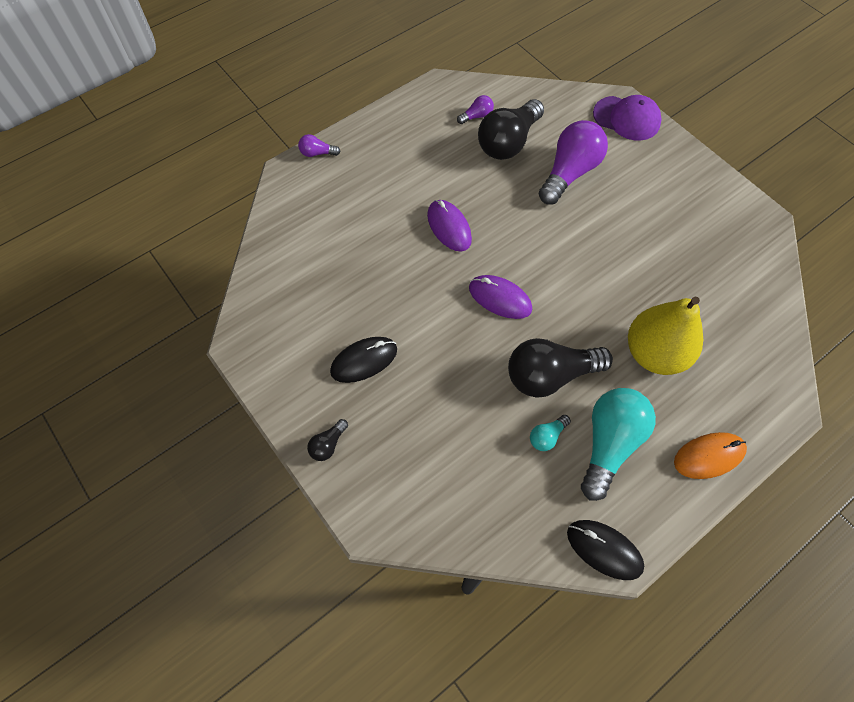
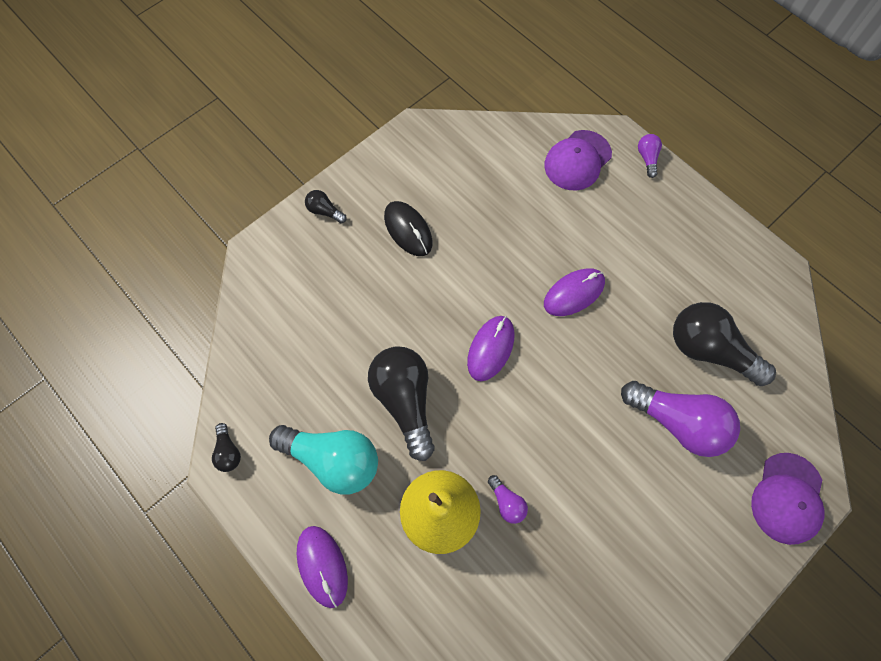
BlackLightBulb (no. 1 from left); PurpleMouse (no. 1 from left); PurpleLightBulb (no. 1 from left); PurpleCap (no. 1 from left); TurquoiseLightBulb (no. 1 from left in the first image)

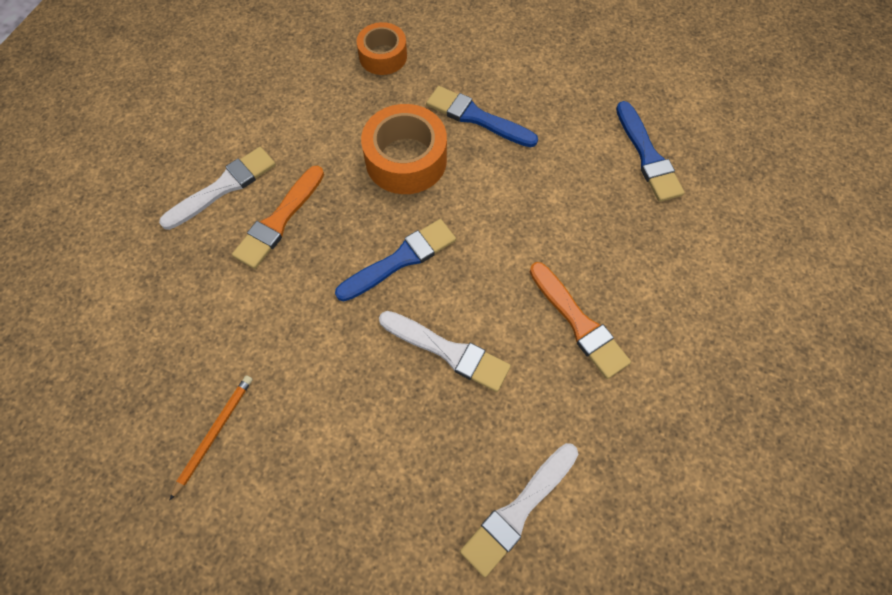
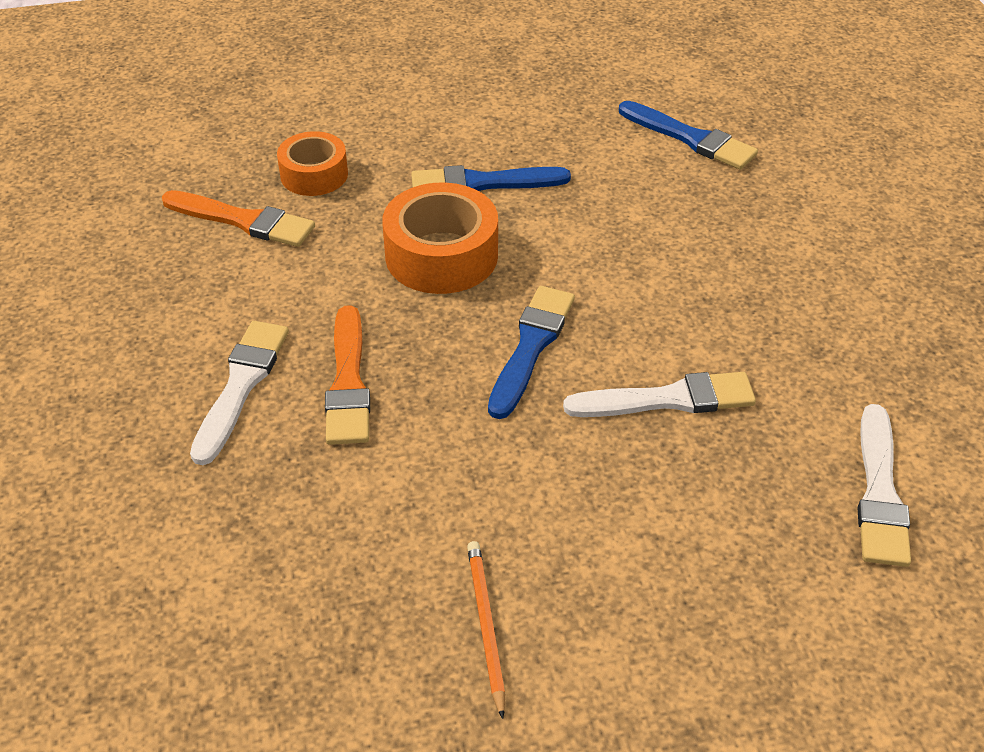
OrangeBrush (no. 1 from left)

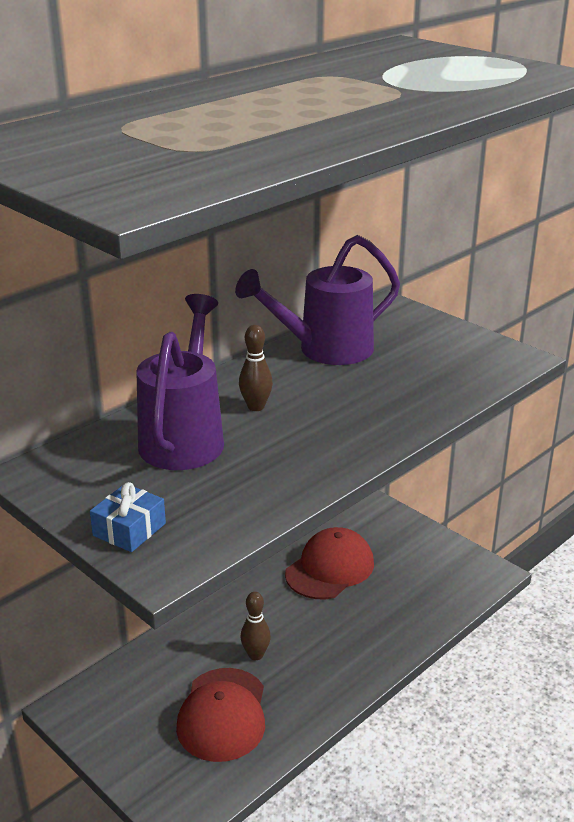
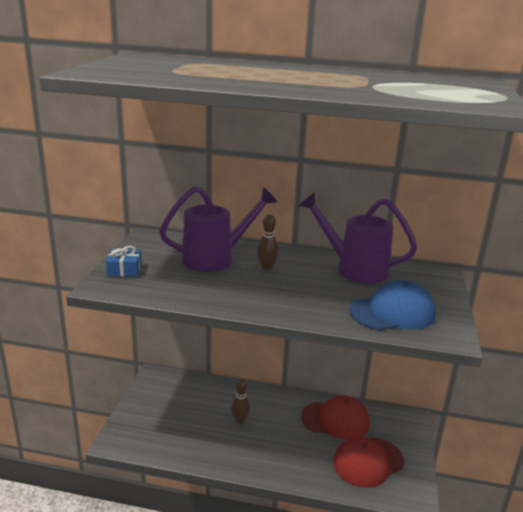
RedCap (no. 2 from left); BlueCap

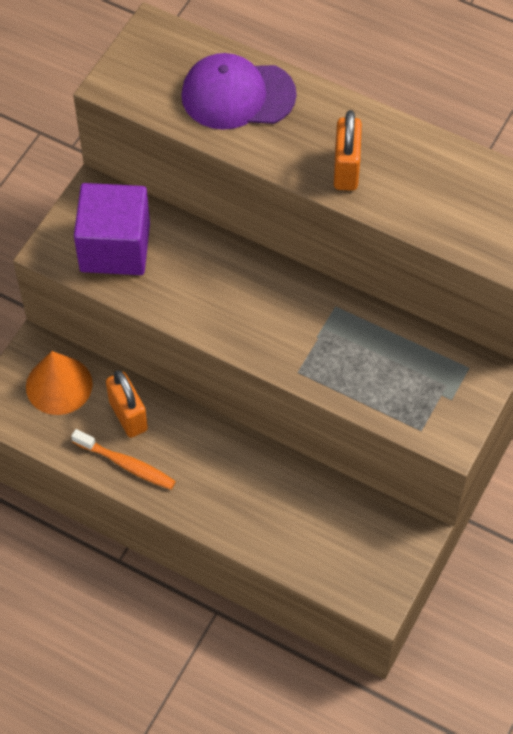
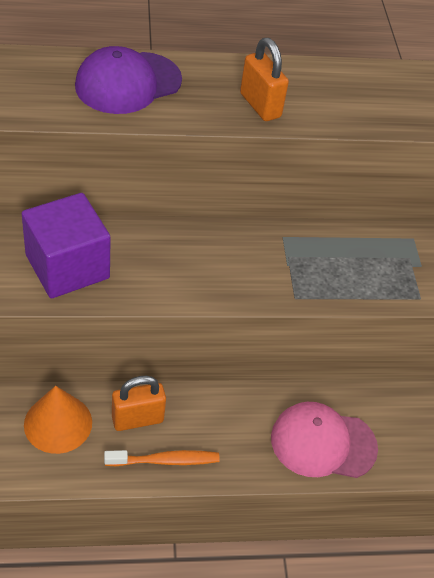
OrangePadlock (no. 1 from left); PinkCap

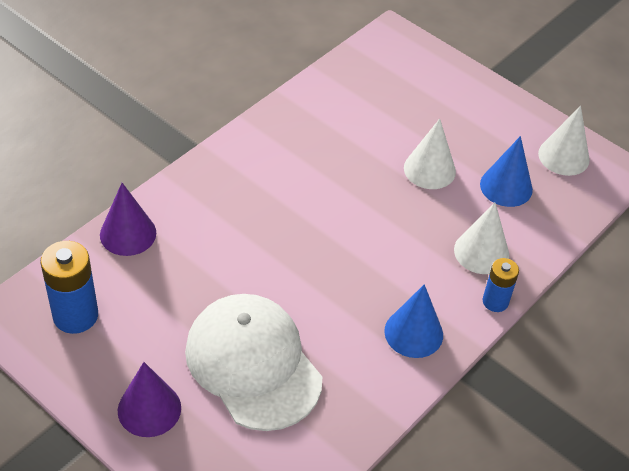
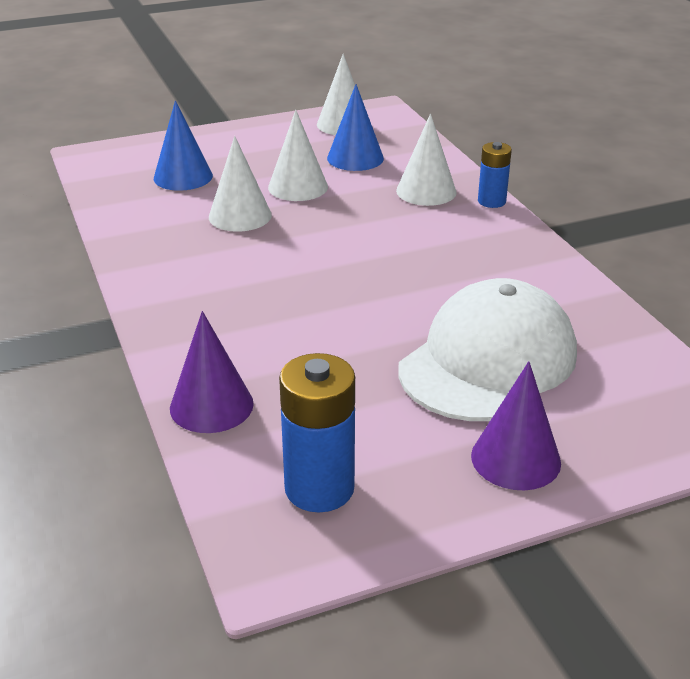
BlueCone (no. 1 from left); WhiteCone (no. 1 from left); WhiteCap

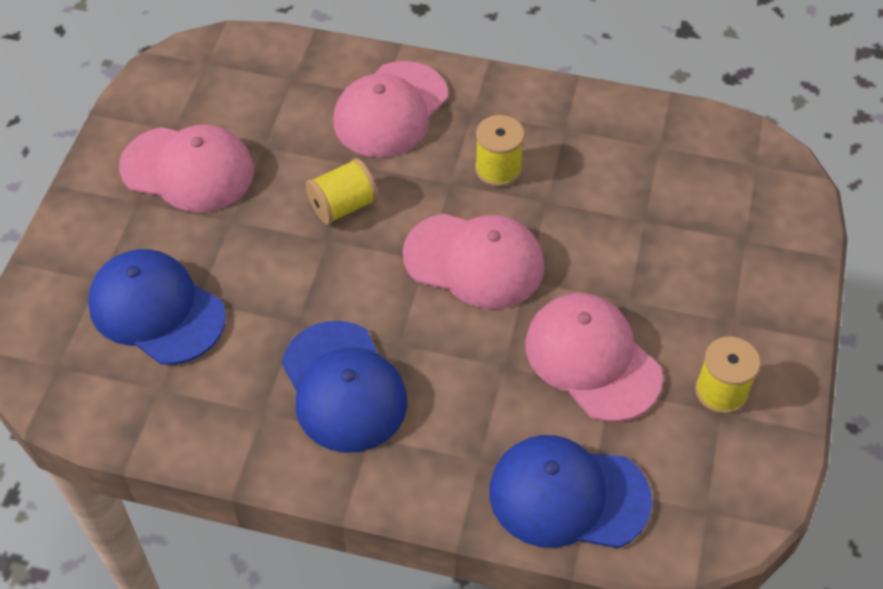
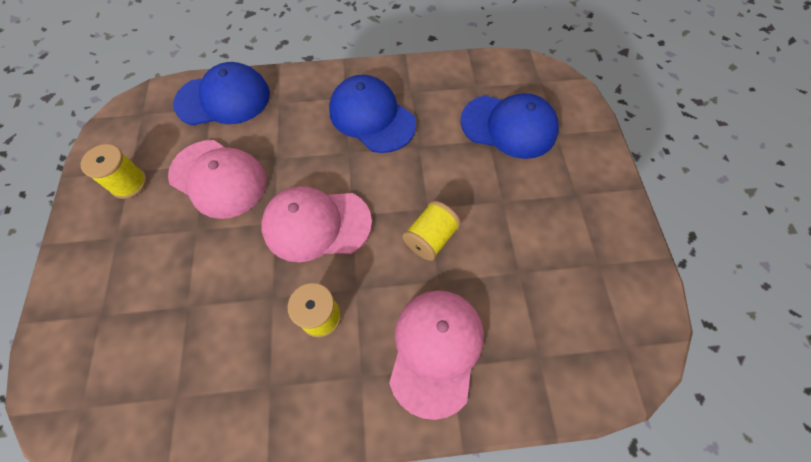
PinkCap (no. 1 from left in the first image)

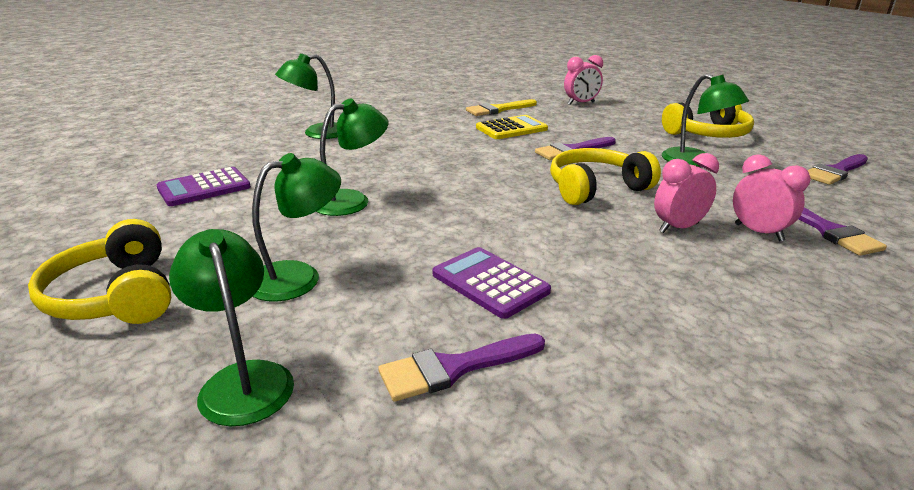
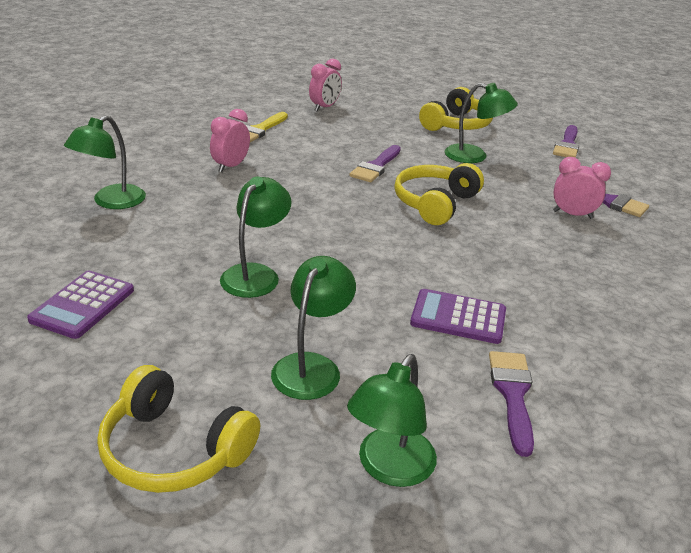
PinkClock (no. 1 from left); GreenLamp (no. 4 from left); PurpleBrush (no. 2 from left); YellowCalculator

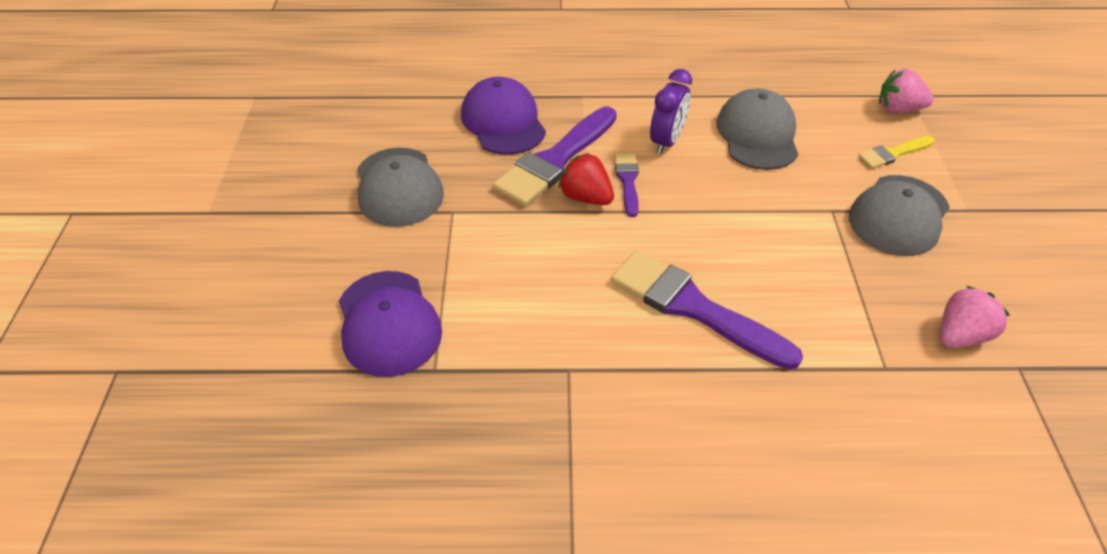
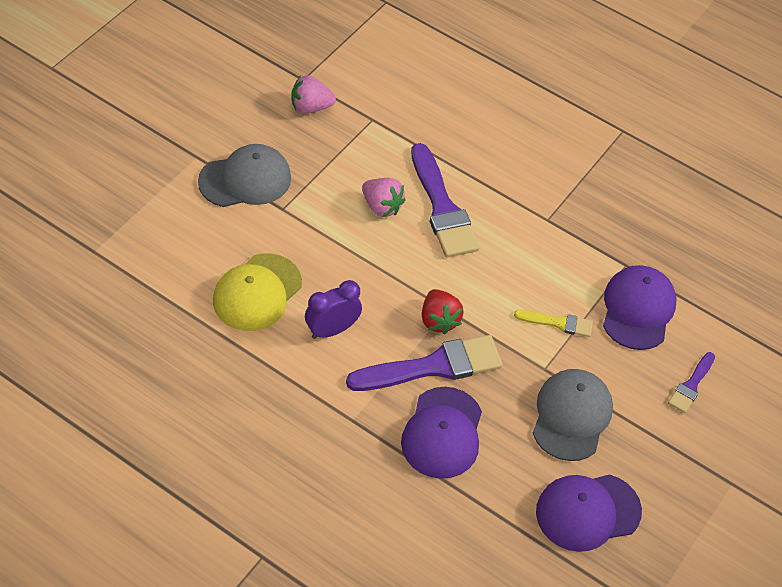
YellowCap; PinkStrawberry (no. 2 from left); YellowBrush; PurpleCap (no. 2 from left); PurpleBrush (no. 3 from left)

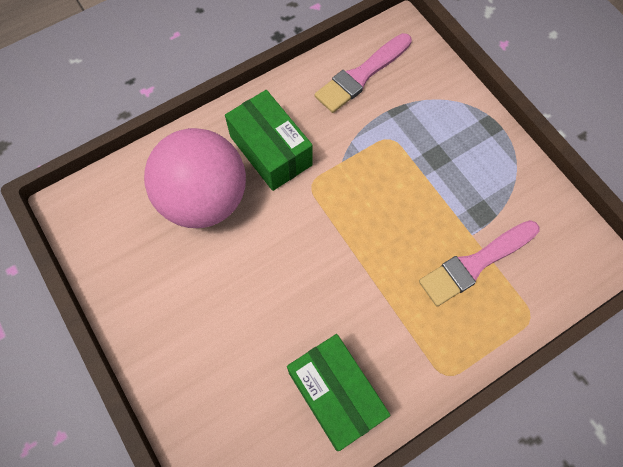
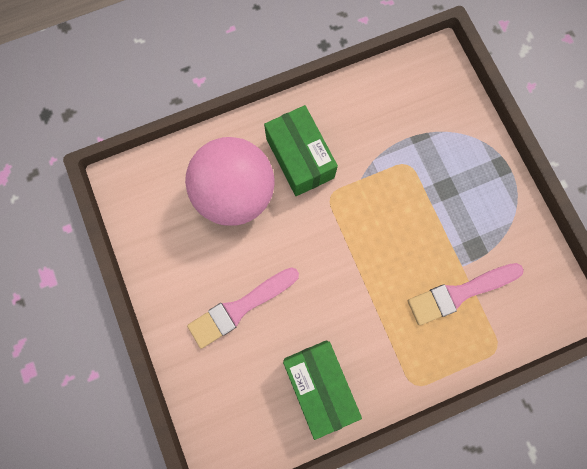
PinkBrush (no. 1 from left)

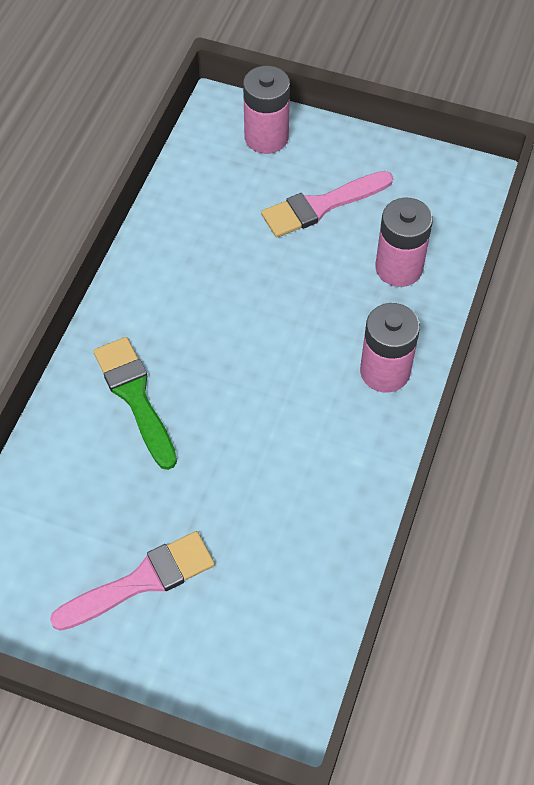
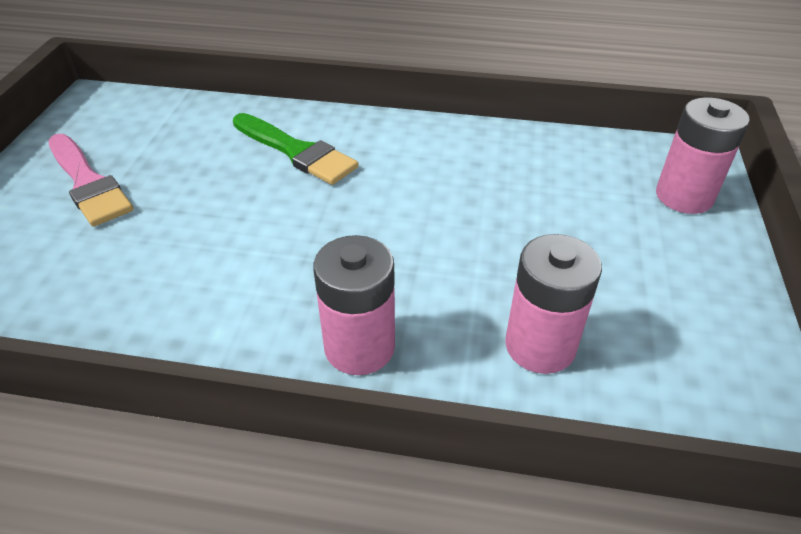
GreenBrush; PinkBrush (no. 2 from left in the first image)

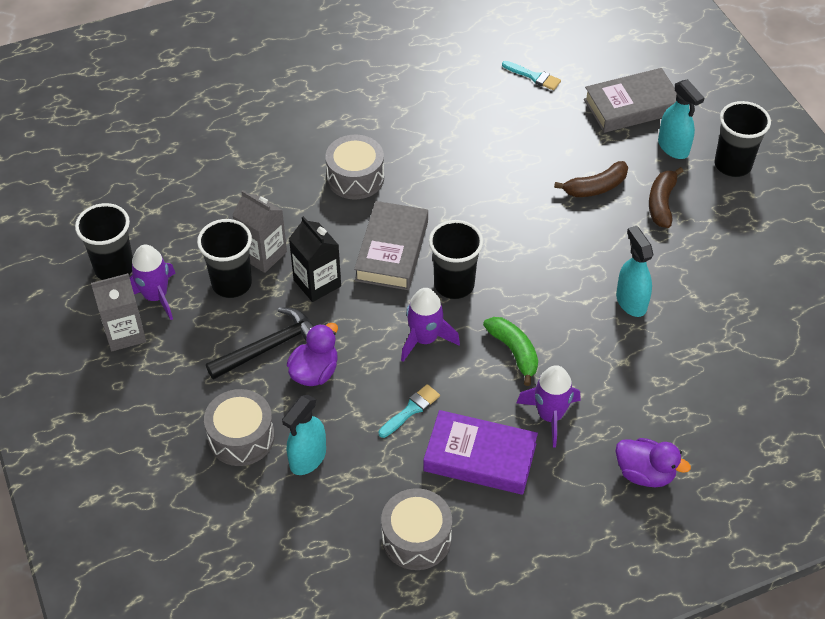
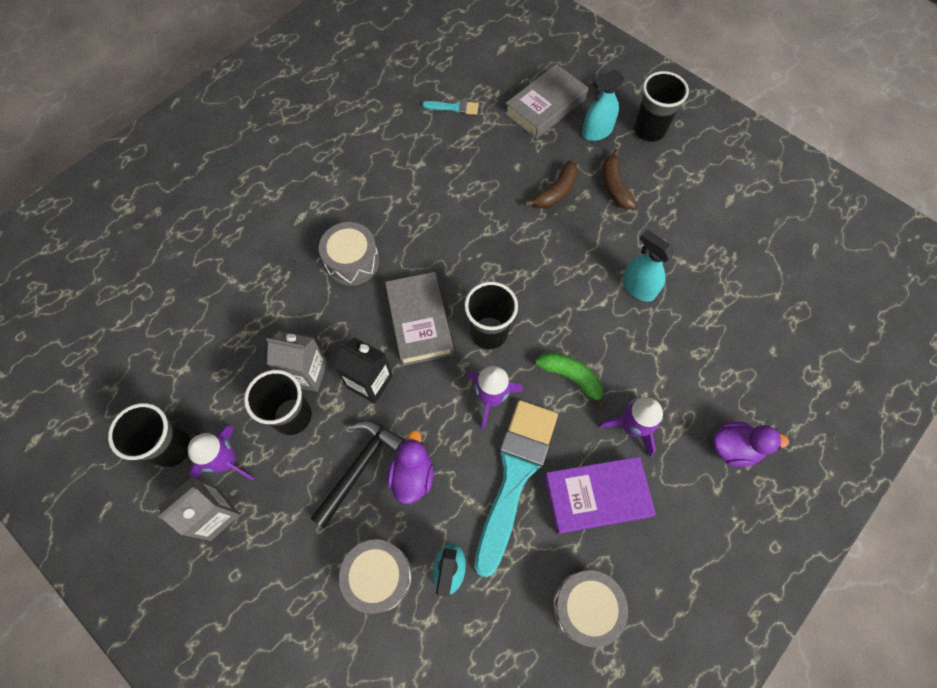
TurquoiseBrush (no. 2 from left); TurquoiseSprayBottle (no. 2 from left)

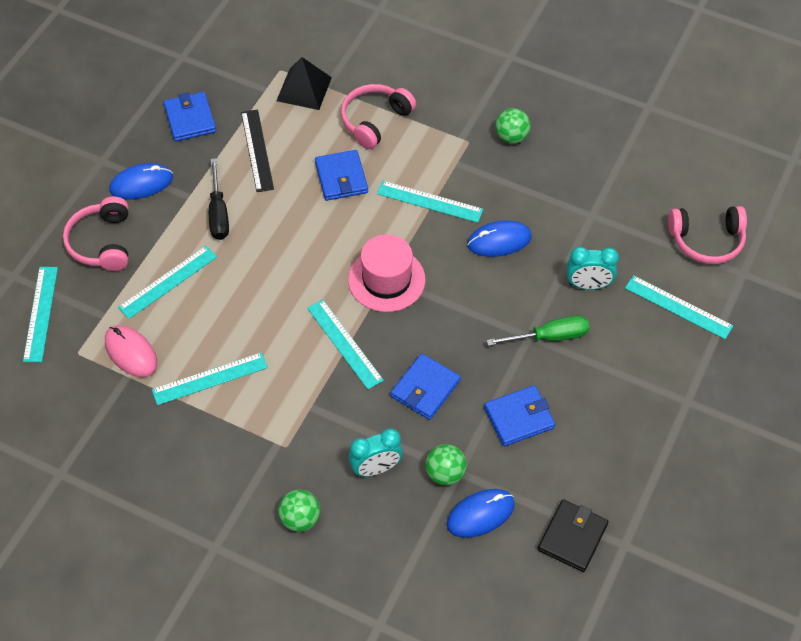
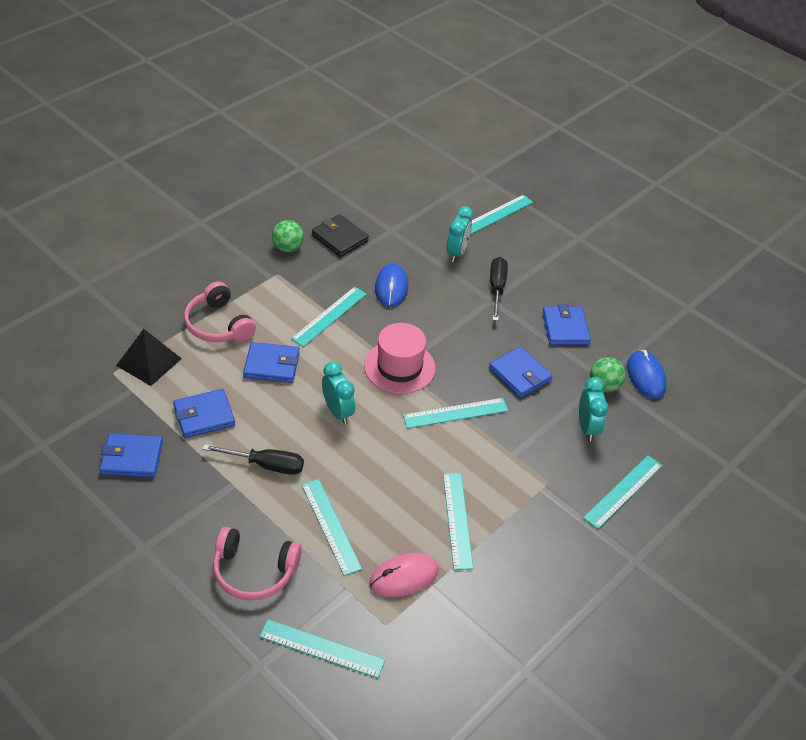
BlueWallet (no. 2 from left); BlackWallet; TurquoiseClock (no. 1 from left); BlackScrewdriver (no. 2 from left); TurquoiseRuler (no. 7 from left); BlueMouse (no. 1 from left in the first image); PinkHeadphones (no. 3 from left in the first image)

